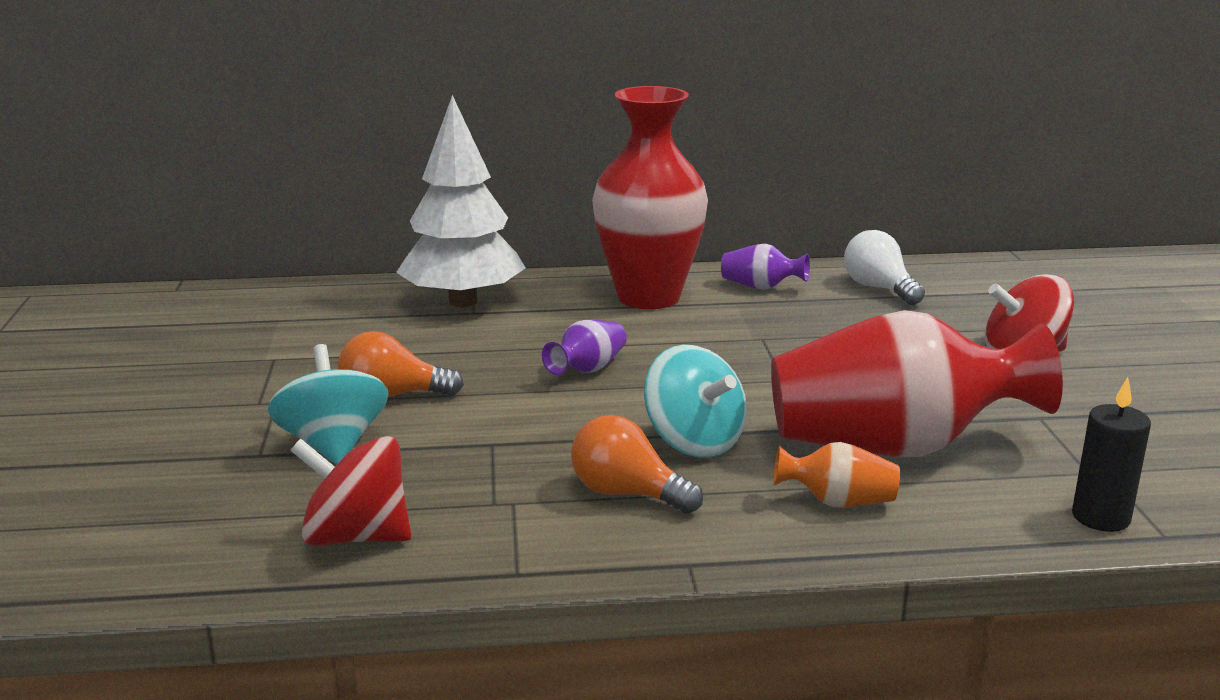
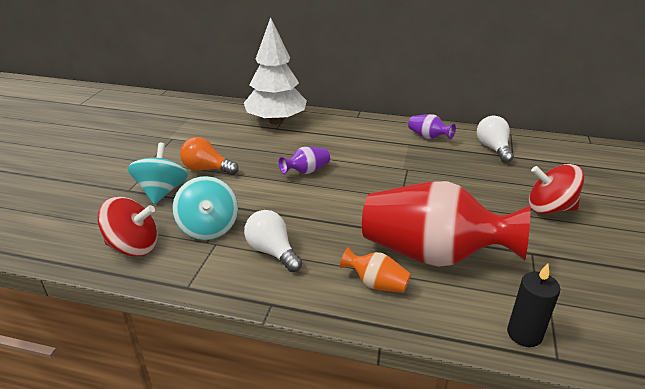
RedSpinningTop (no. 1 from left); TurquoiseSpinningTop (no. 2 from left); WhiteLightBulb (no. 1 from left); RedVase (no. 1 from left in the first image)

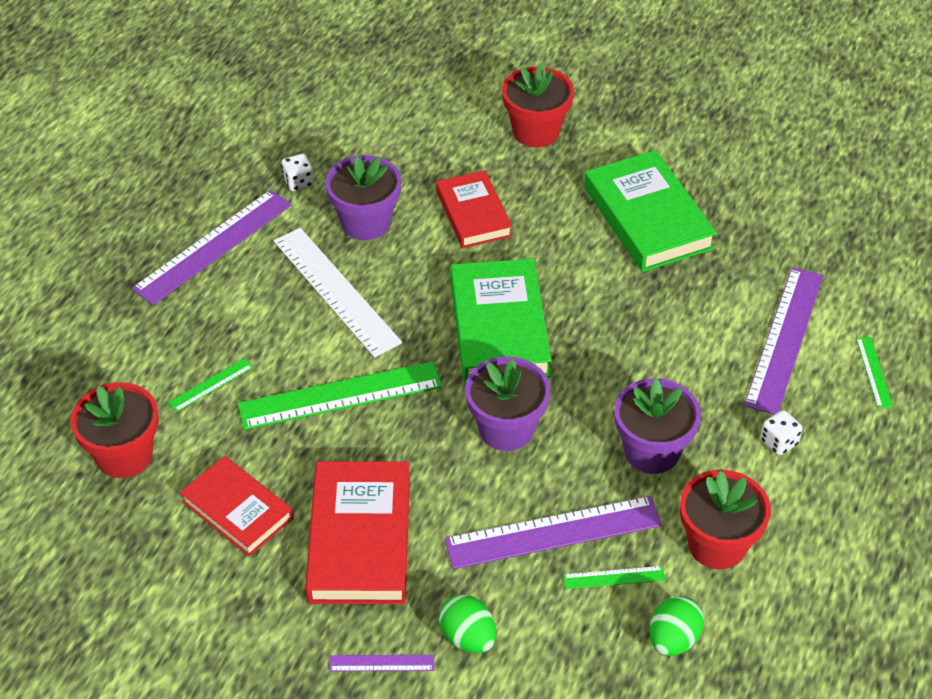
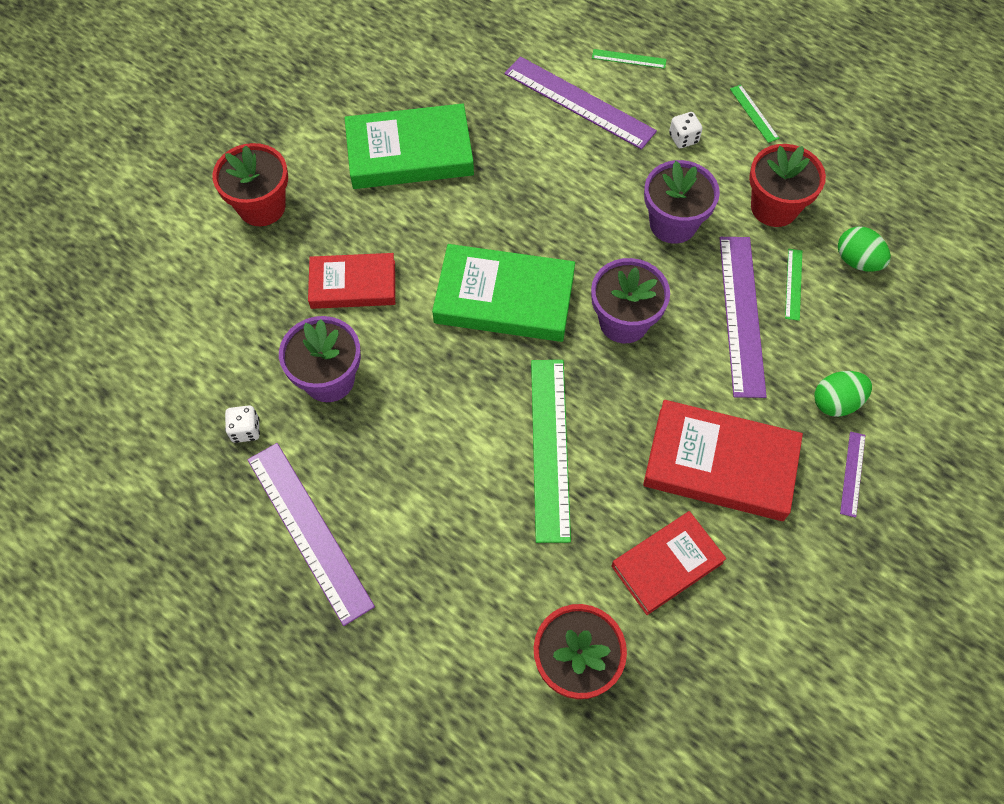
GreenRuler (no. 3 from left); WhiteRuler

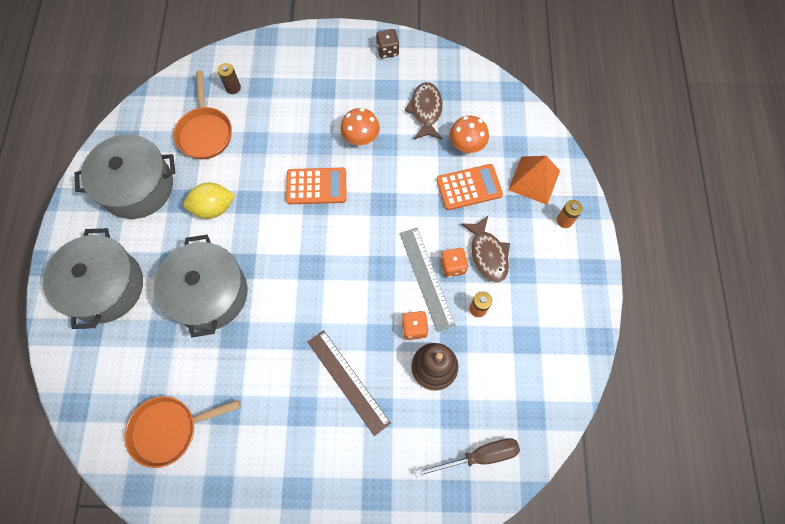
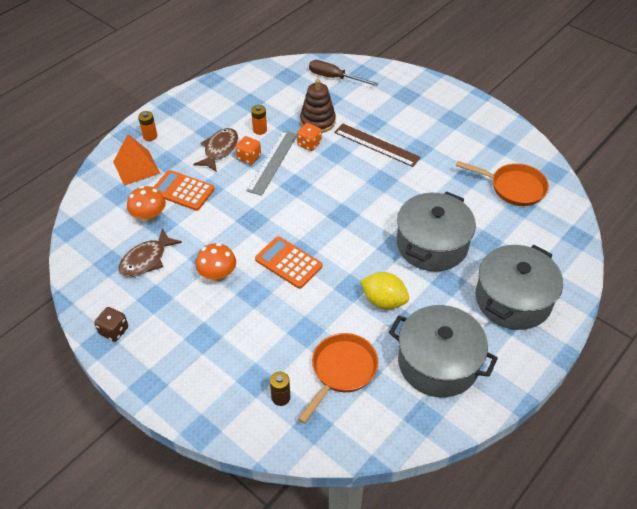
BrownRuler

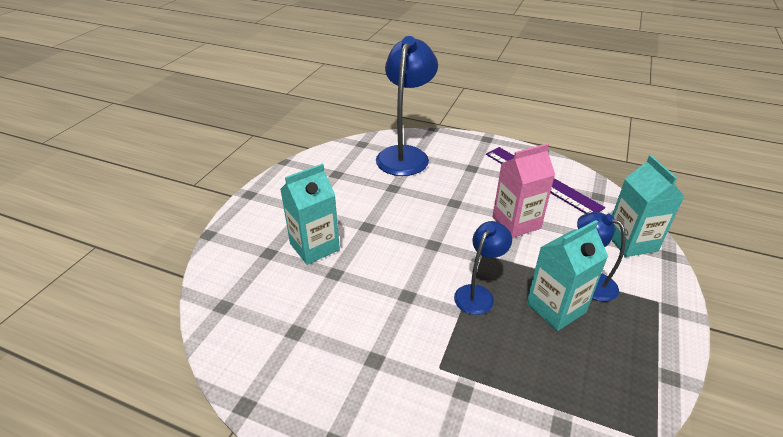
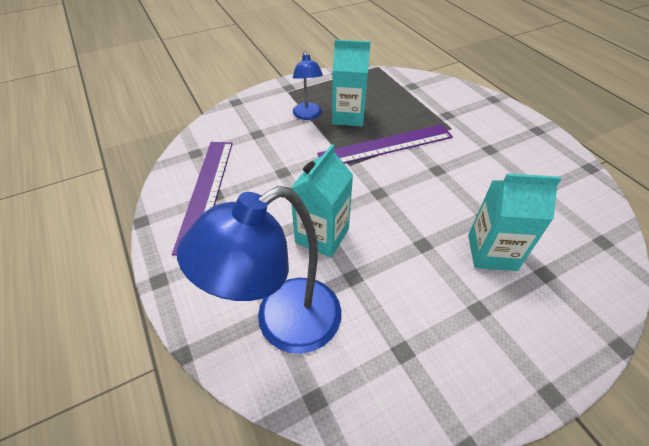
TurquoiseCarton (no. 1 from left); PurpleRuler (no. 2 from left); PinkCarton

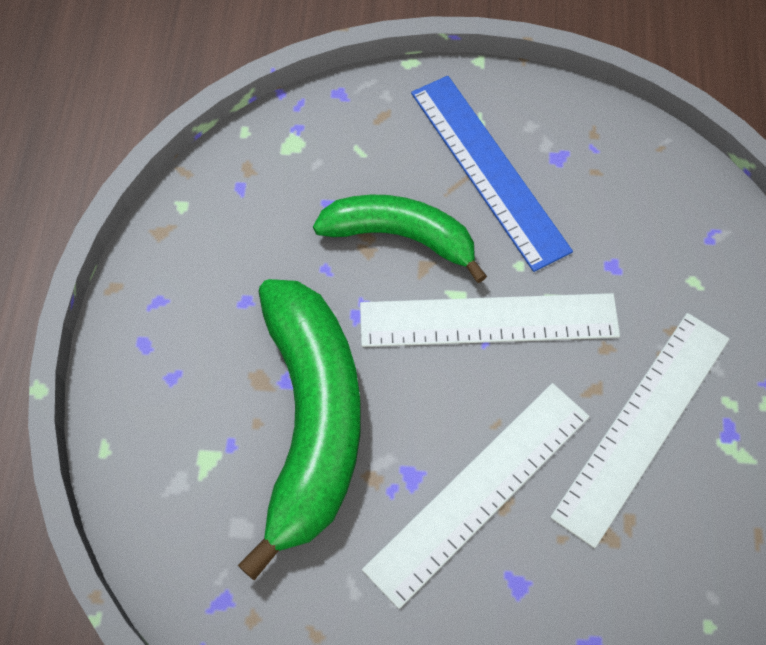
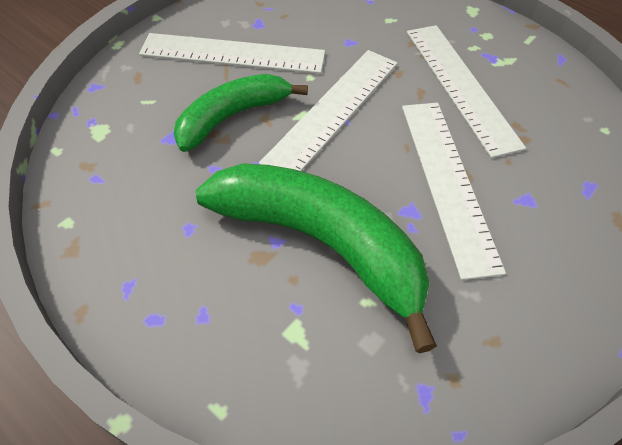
WhiteRuler (no. 1 from left)

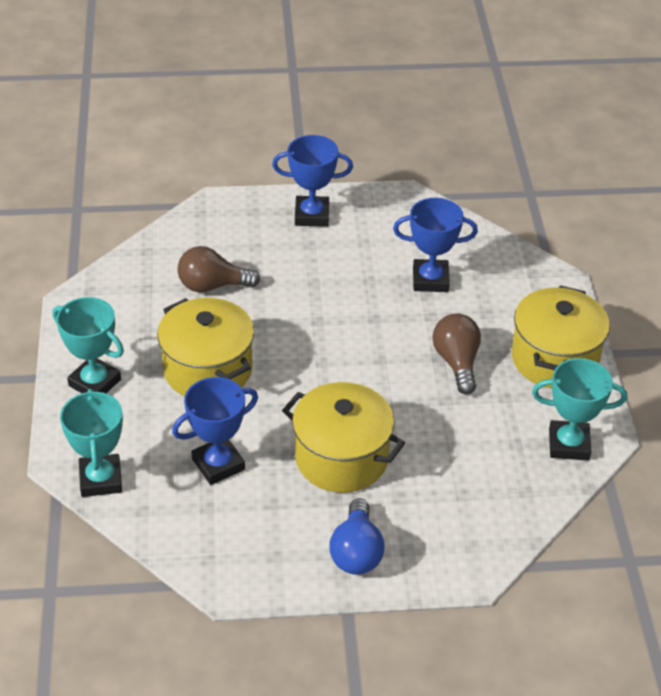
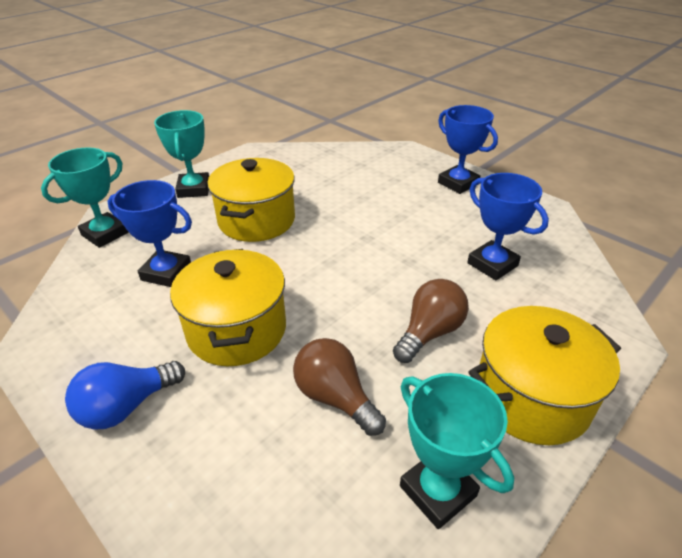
BrownLightBulb (no. 1 from left)

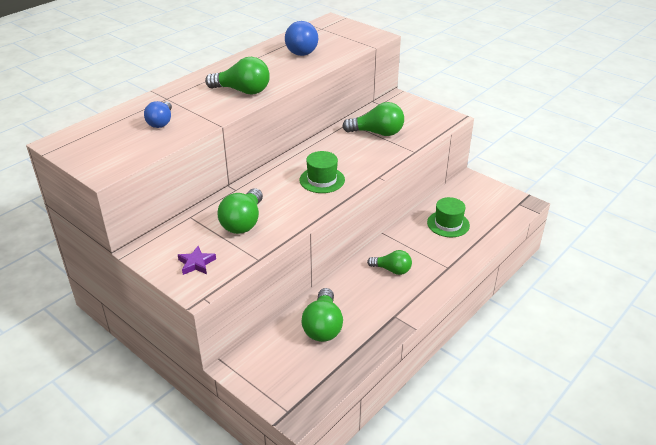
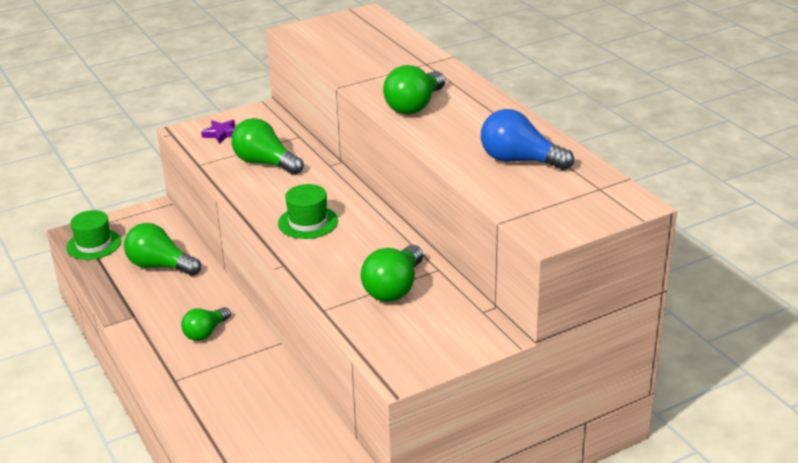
GreenHat (no. 1 from left); BlueLightBulb (no. 1 from left in the first image)

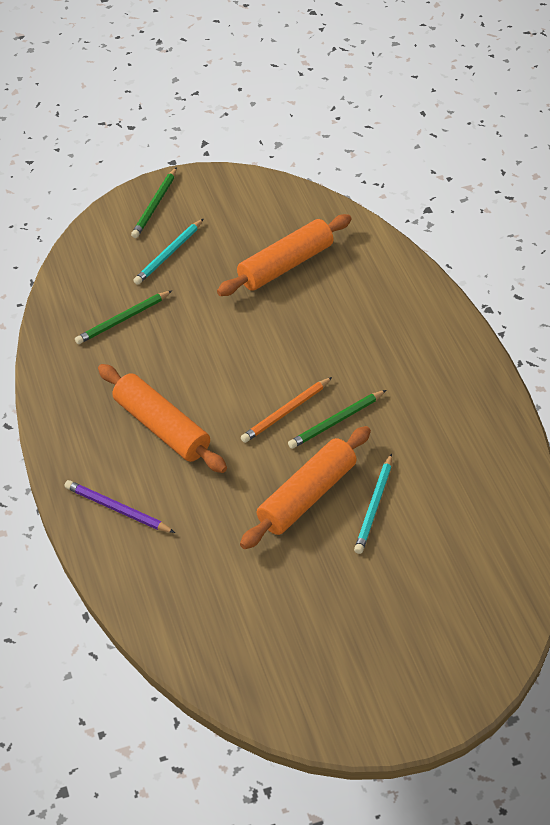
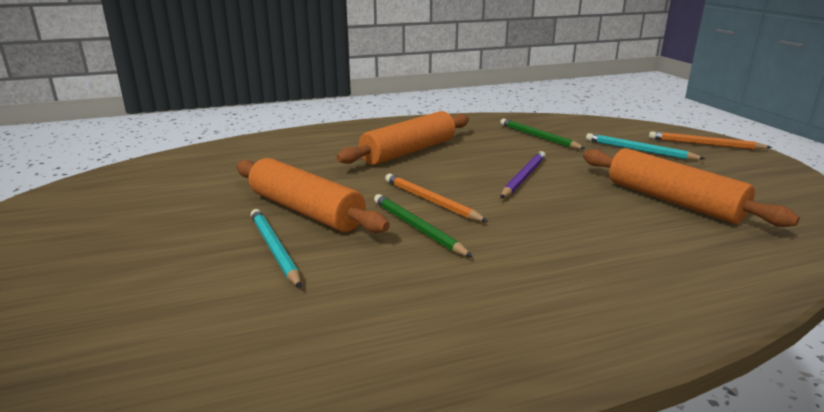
TurquoisePencil (no. 1 from left); PurplePencil; OrangePencil (no. 2 from left)

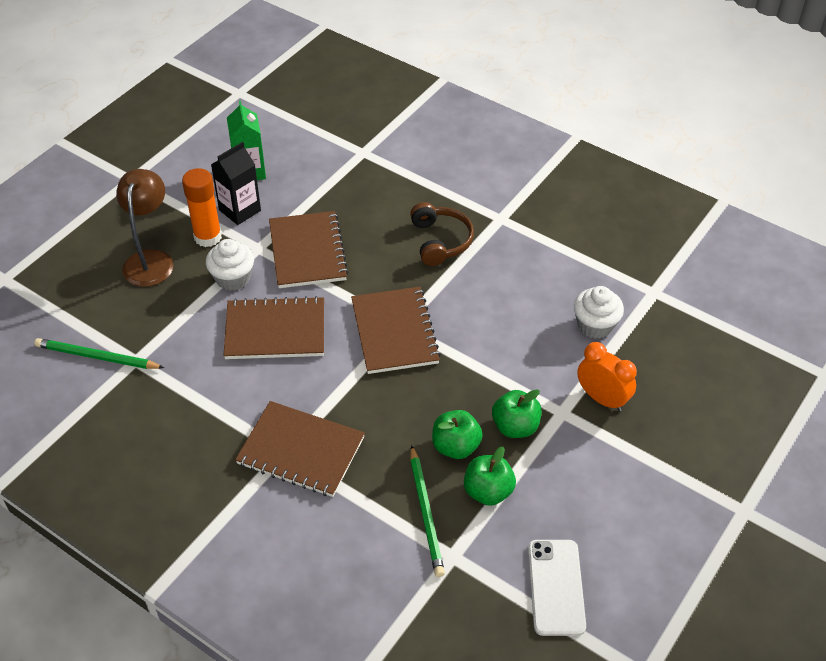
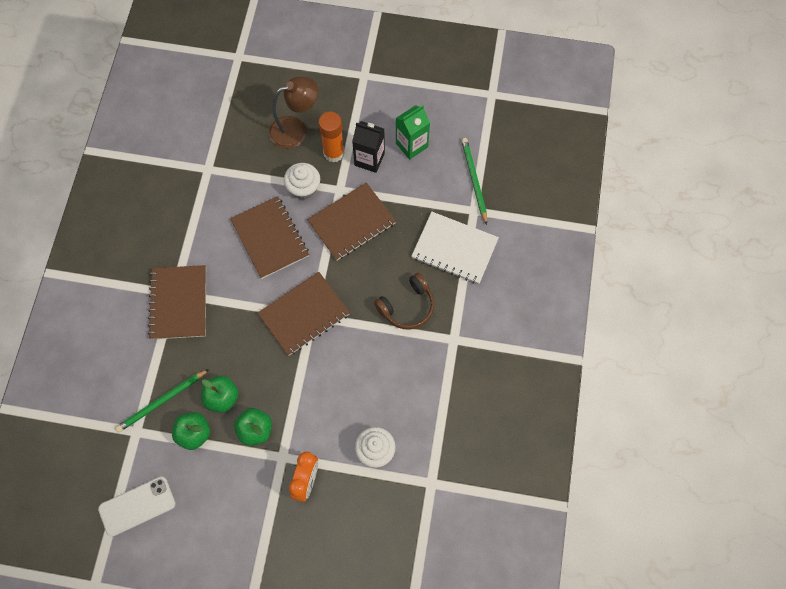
WhiteNotebook; GreenPencil (no. 2 from left)

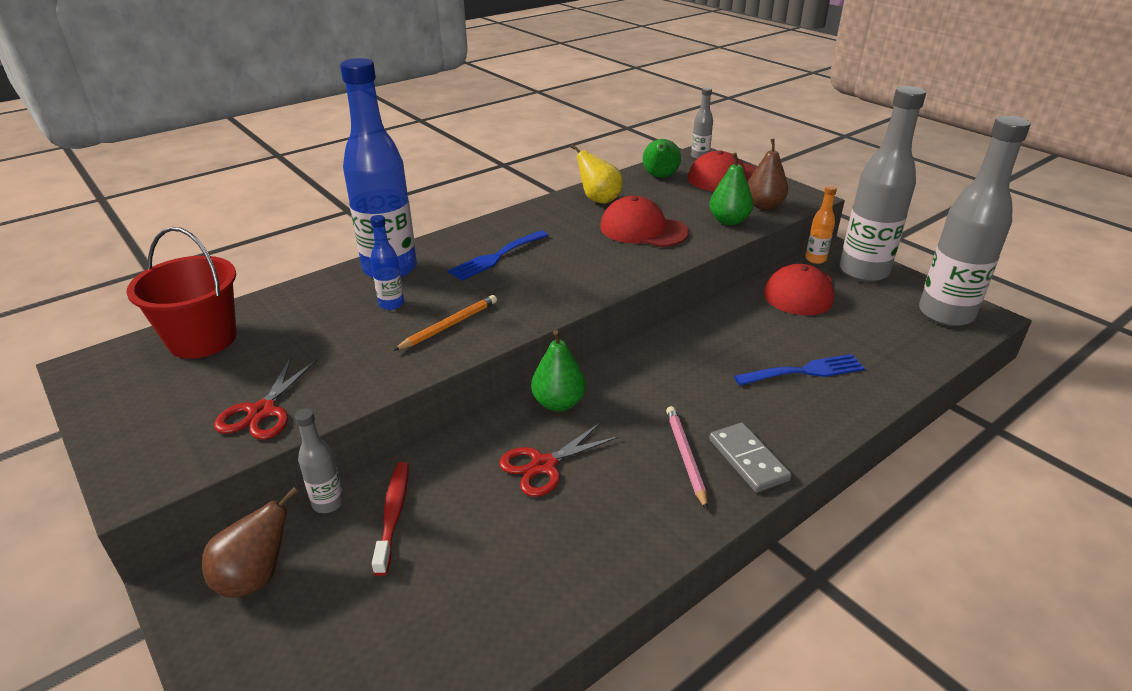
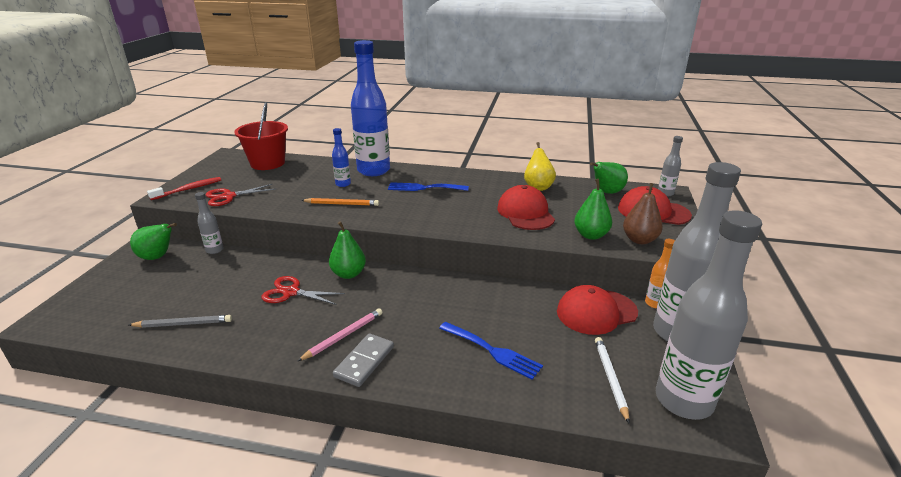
GreyPencil; GreenPear (no. 1 from left); RedToothbrush; WhitePencil

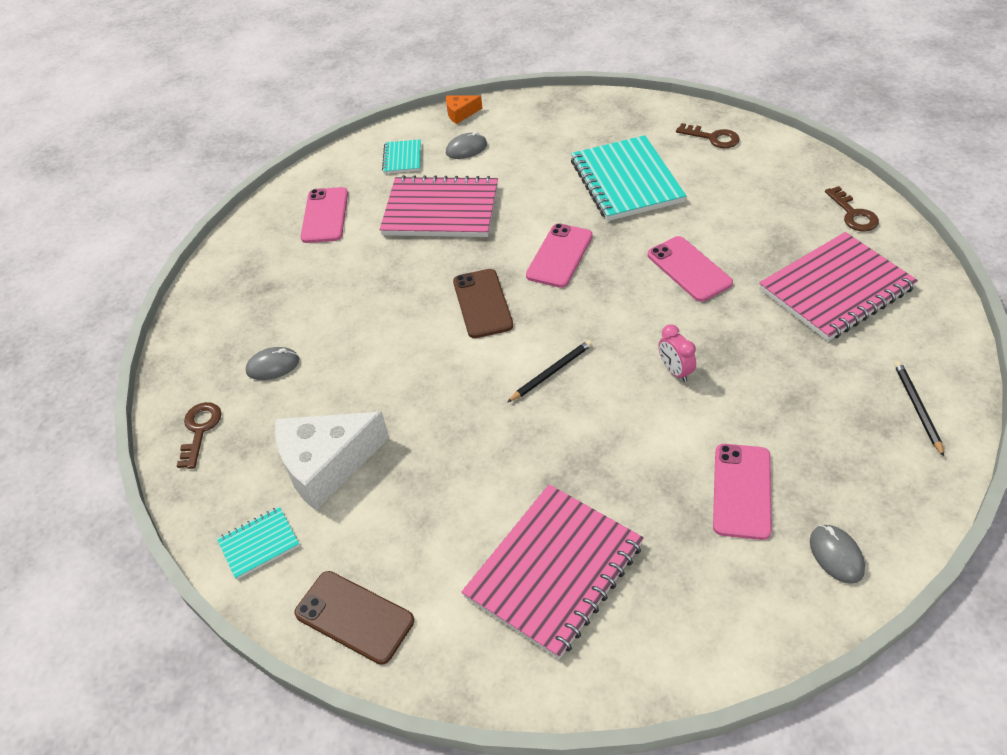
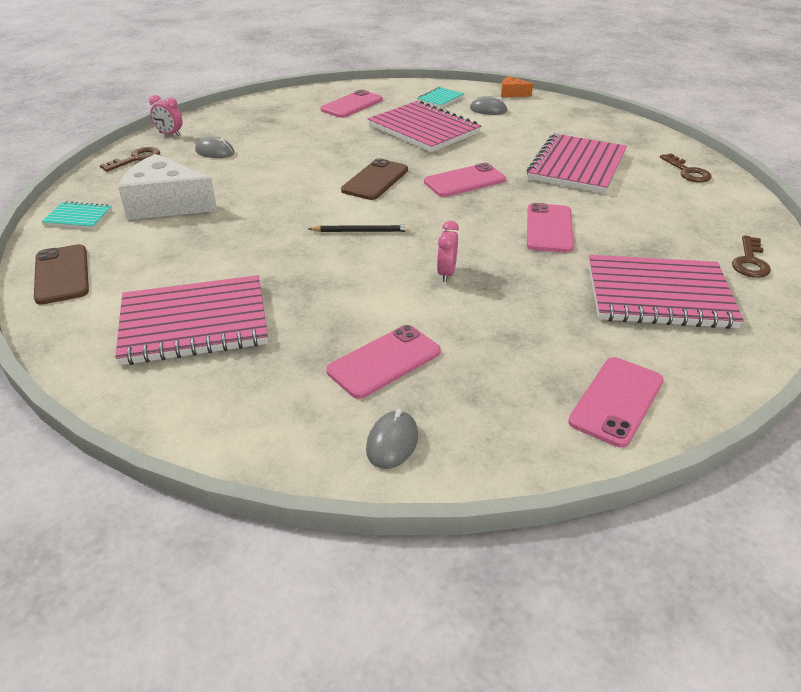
PinkClock (no. 1 from left); PinkNotebook (no. 3 from left); PinkPhone (no. 5 from left)

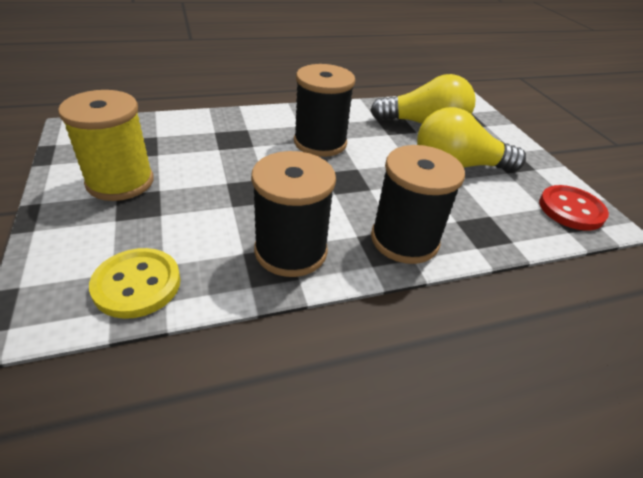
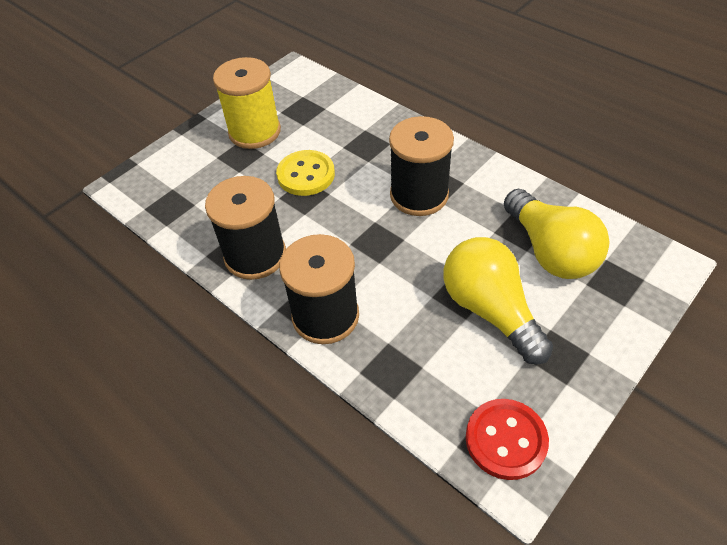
YellowButton

